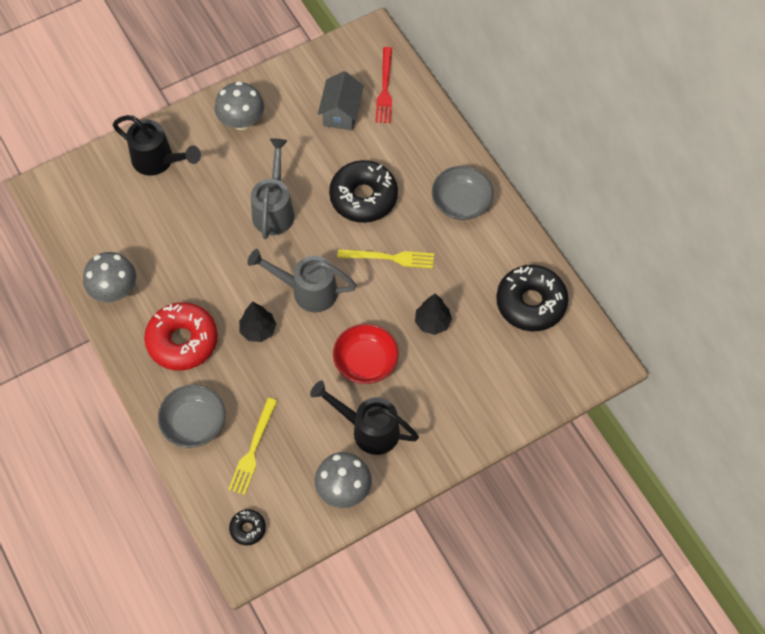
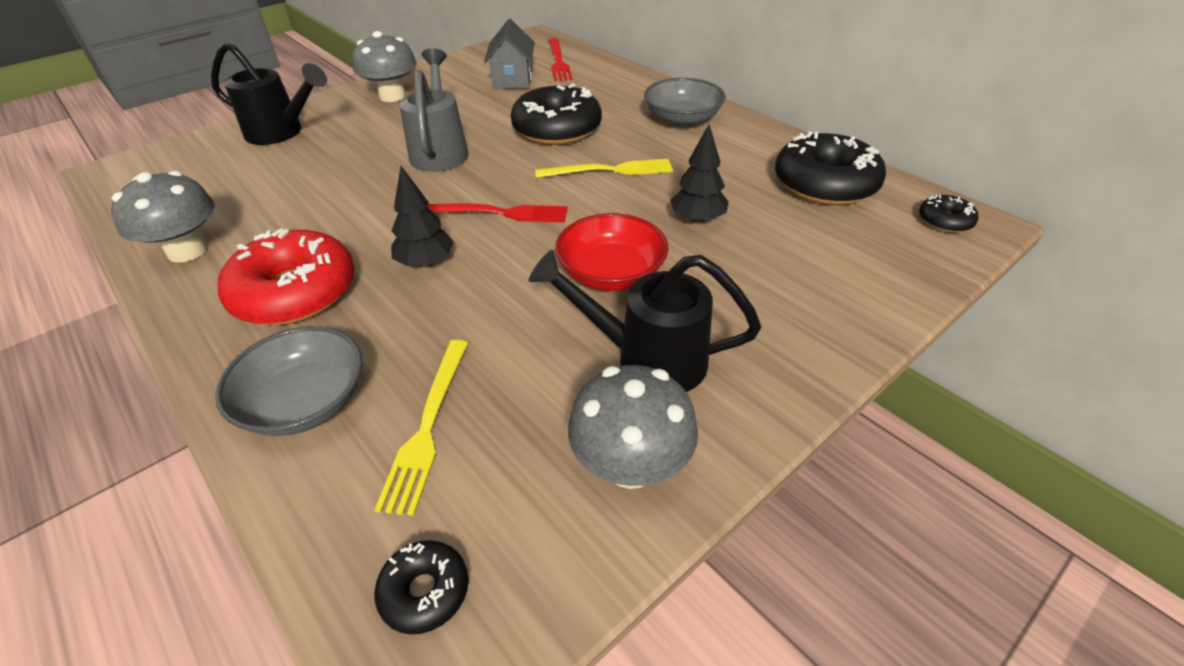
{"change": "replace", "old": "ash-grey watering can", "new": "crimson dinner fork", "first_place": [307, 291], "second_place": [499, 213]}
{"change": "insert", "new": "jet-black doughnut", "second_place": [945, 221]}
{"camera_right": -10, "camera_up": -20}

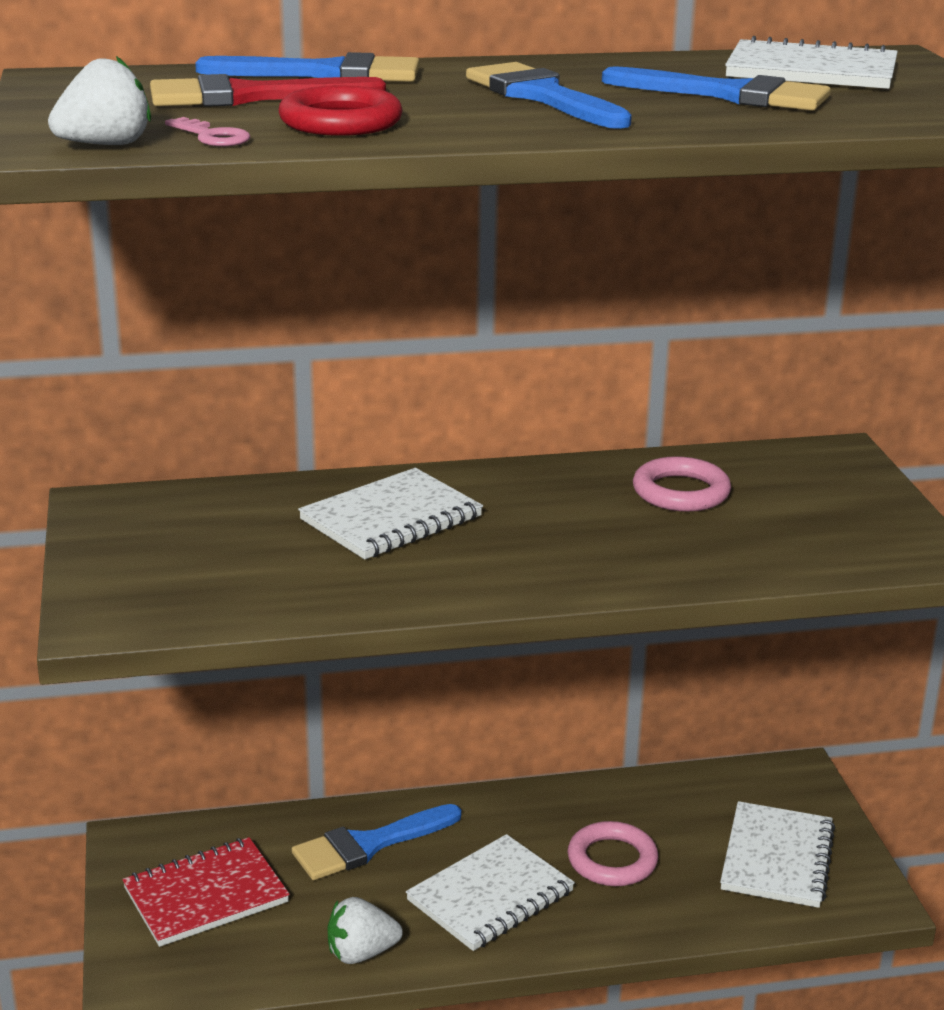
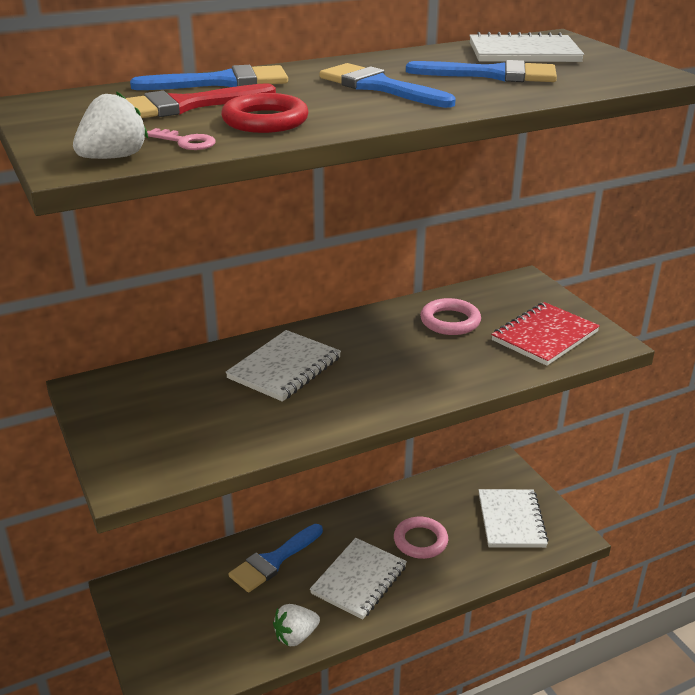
{"change": "move", "old": "crimson notebook", "first_place": [206, 895], "second_place": [544, 336]}
{"camera_right": -15, "camera_up": 5}

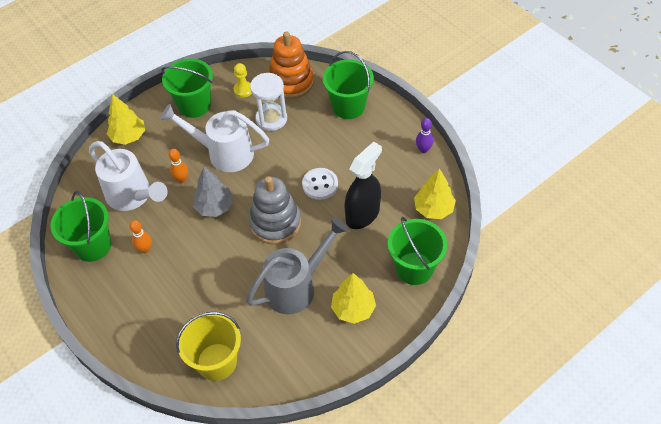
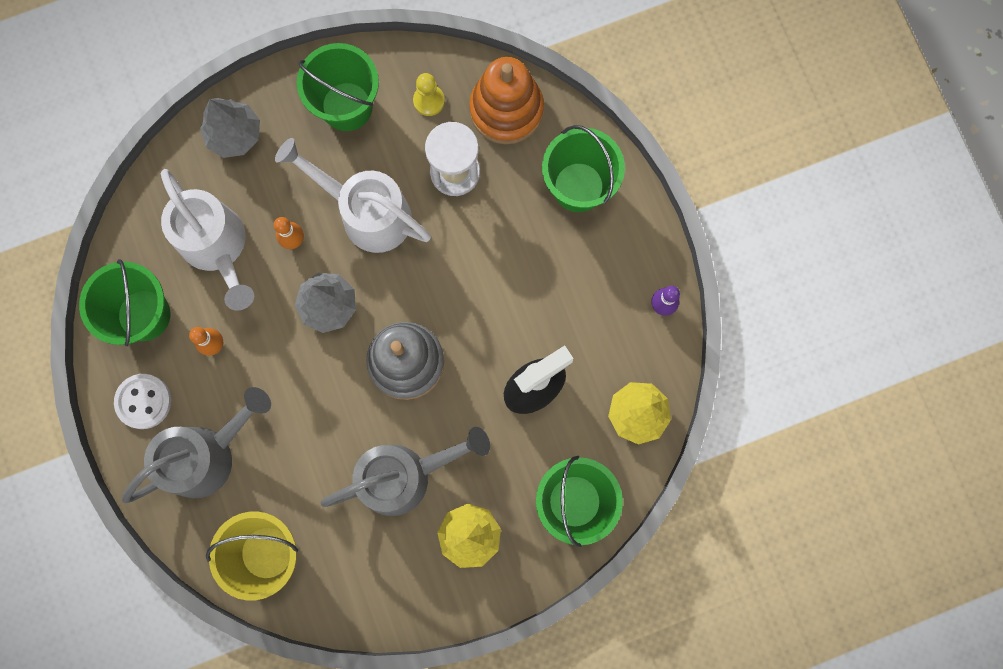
{"change": "recolor", "old": "golden tree", "new": "ash-grey tree", "first_place": [128, 136], "second_place": [234, 135]}
{"change": "move", "old": "pure white shirt button", "first_place": [320, 185], "second_place": [143, 401]}
{"change": "insert", "new": "ash-grey watering can", "second_place": [207, 455]}
{"camera_right": 15, "camera_up": 25}

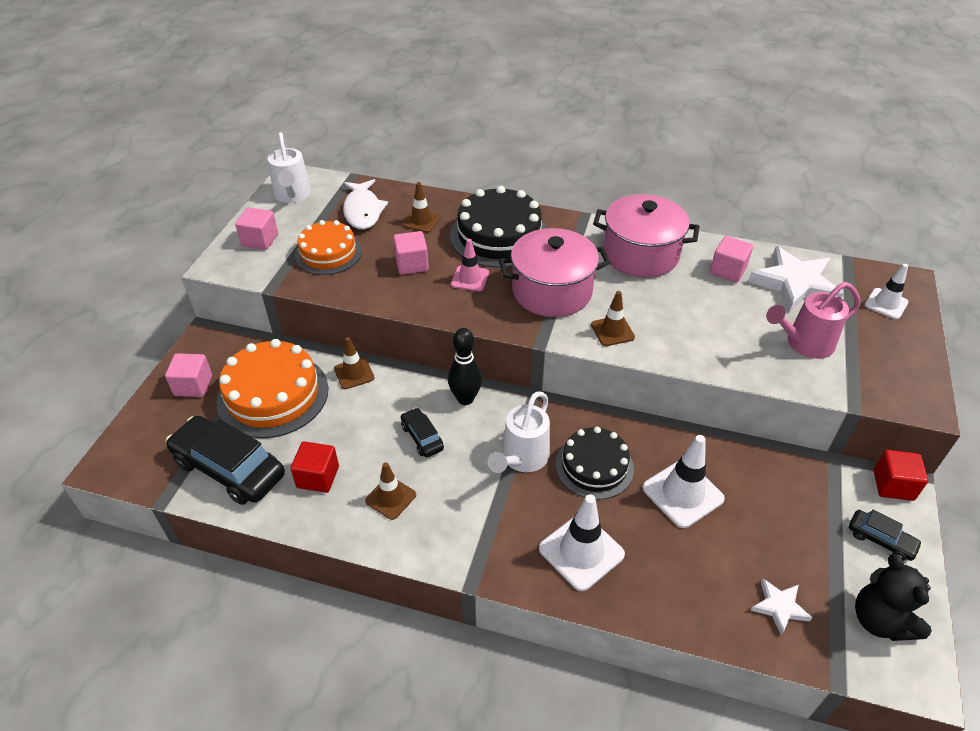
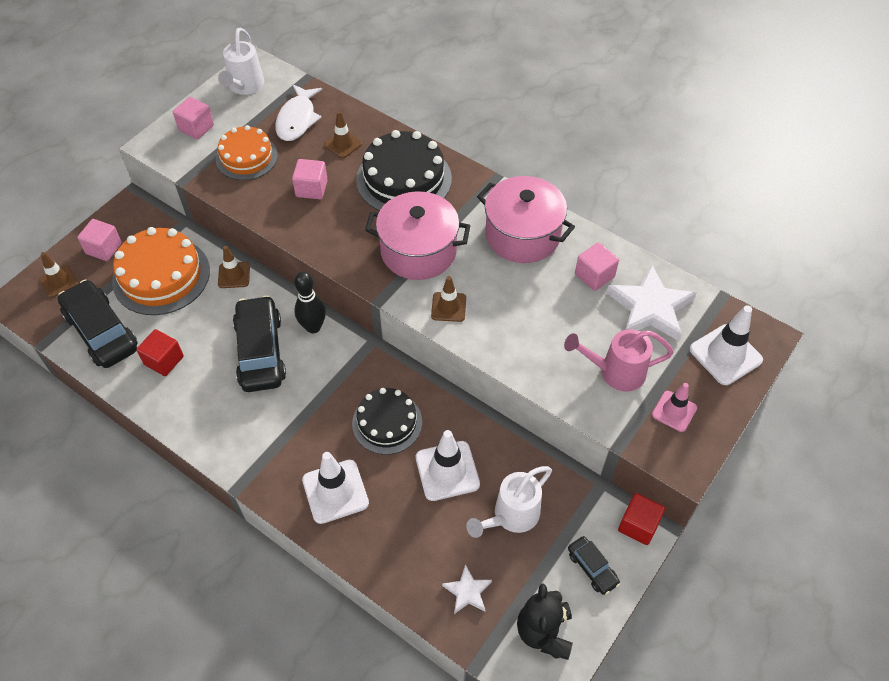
{"change": "move", "old": "rosy safety cone", "first_place": [470, 278], "second_place": [674, 411]}
{"change": "resize", "old": "pure white safety cone", "first_place": [886, 304], "second_place": [725, 355], "factor": 1.59}
{"change": "move", "old": "pure white watering can", "first_place": [522, 458], "second_place": [511, 516]}
{"change": "resize", "old": "jet-black automobile", "first_place": [422, 437], "second_place": [260, 351], "factor": 2.03}
{"change": "move", "old": "dark brown safety cone", "first_place": [390, 498], "second_place": [59, 281]}
{"camera_right": 20, "camera_up": 10}

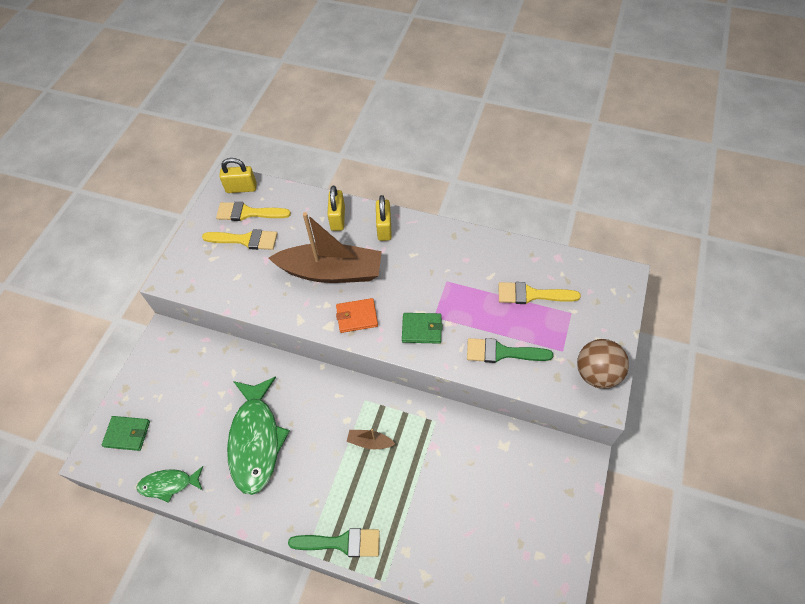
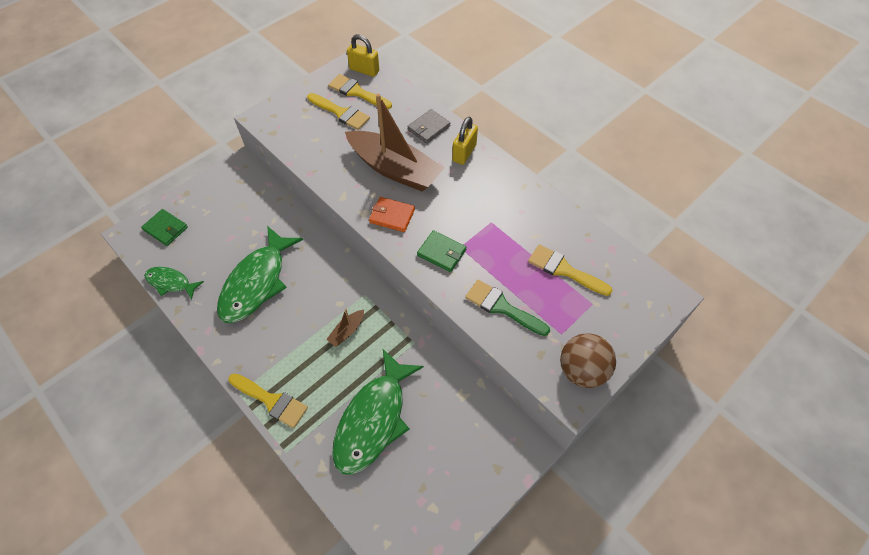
{"change": "replace", "old": "golden padlock", "new": "ash-grey card wallet", "first_place": [338, 219], "second_place": [428, 128]}
{"change": "rotate", "old": "dark brown sailboat", "first_place": [370, 442], "second_place": [347, 331], "degrees": -90}
{"change": "recolor", "old": "leaf-green brush", "new": "golden brush", "first_place": [342, 543], "second_place": [271, 401]}
{"change": "insert", "new": "leaf-green fish figure", "second_place": [373, 419]}
{"camera_right": 25, "camera_up": 0}

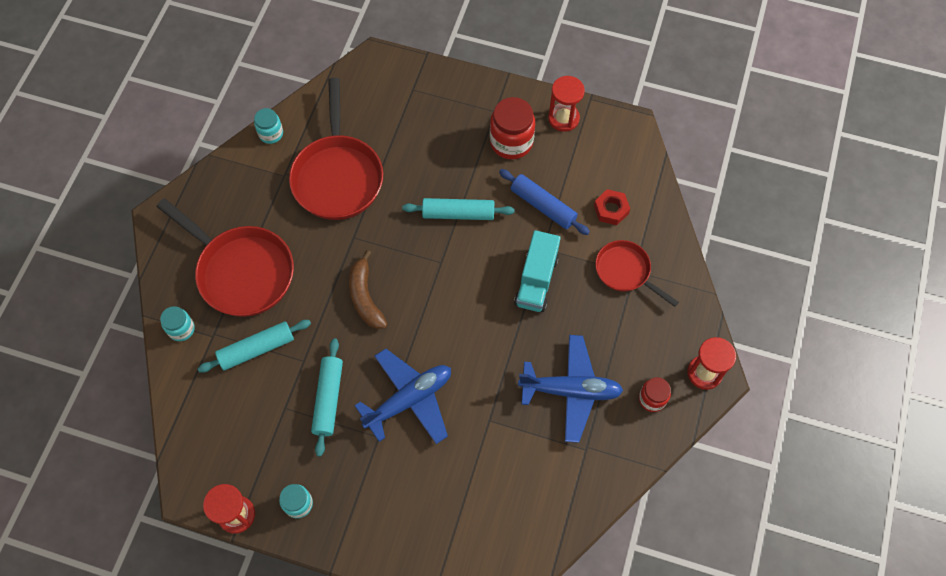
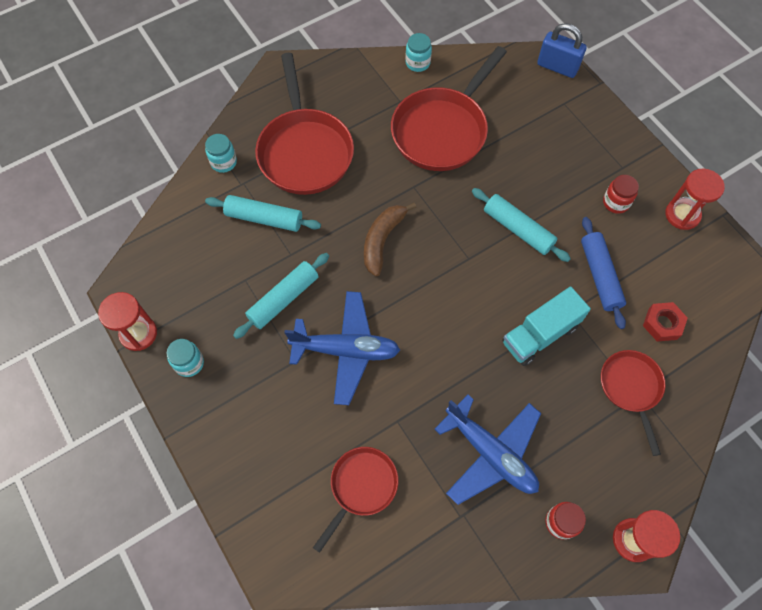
{"change": "resize", "old": "crimson preserve jar", "first_place": [511, 142], "second_place": [616, 202], "factor": 0.58}
{"change": "insert", "new": "royal blue padlock", "second_place": [557, 67]}
{"change": "insert", "new": "crimson skillet", "second_place": [361, 487]}
{"camera_right": 40, "camera_up": 0}

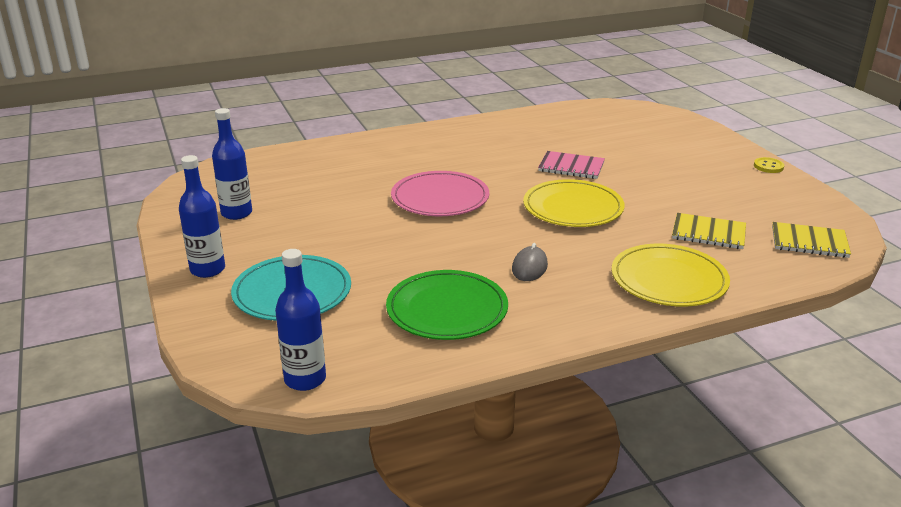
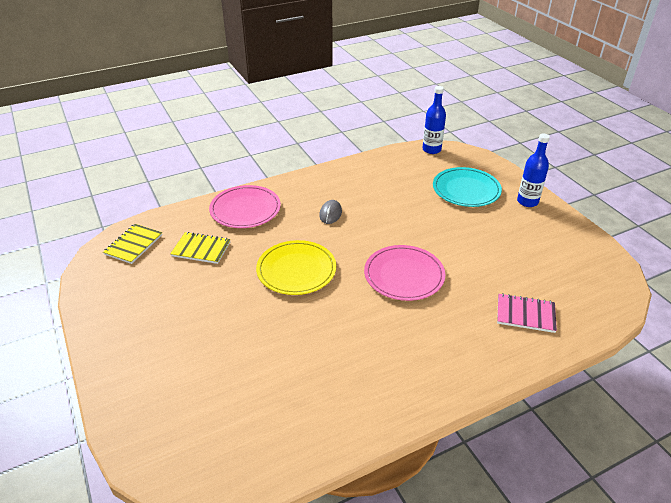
{"change": "delete", "old": "royal blue flask", "first_place": [236, 213]}
{"change": "move", "old": "rosy notebook", "first_place": [571, 167], "second_place": [525, 314]}
{"change": "delete", "old": "golden shirt button", "first_place": [768, 166]}
{"change": "rotate", "old": "golden notebook", "first_place": [809, 242], "second_place": [133, 245], "degrees": -75}
{"change": "recolor", "old": "golden flat dish", "new": "rosy flat dish", "first_place": [669, 280], "second_place": [245, 209]}
{"change": "delete", "old": "leaf-green flat dish", "first_place": [447, 309]}
{"camera_right": 175, "camera_up": 10}

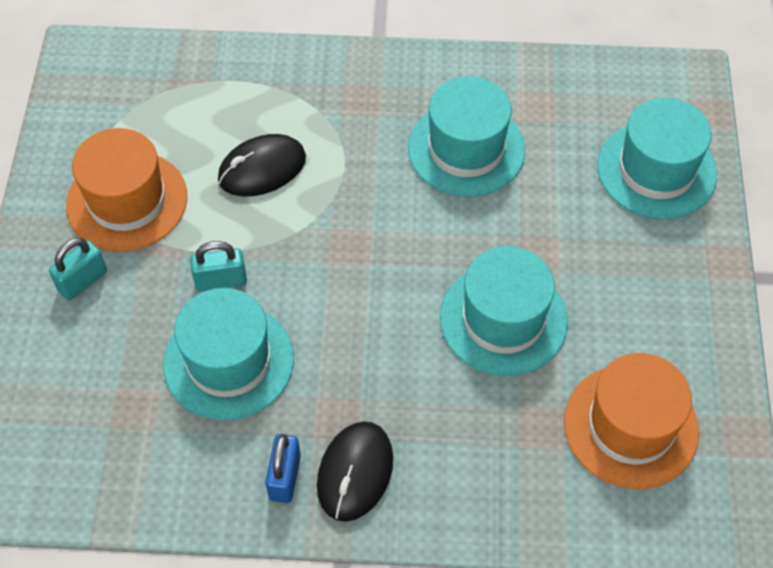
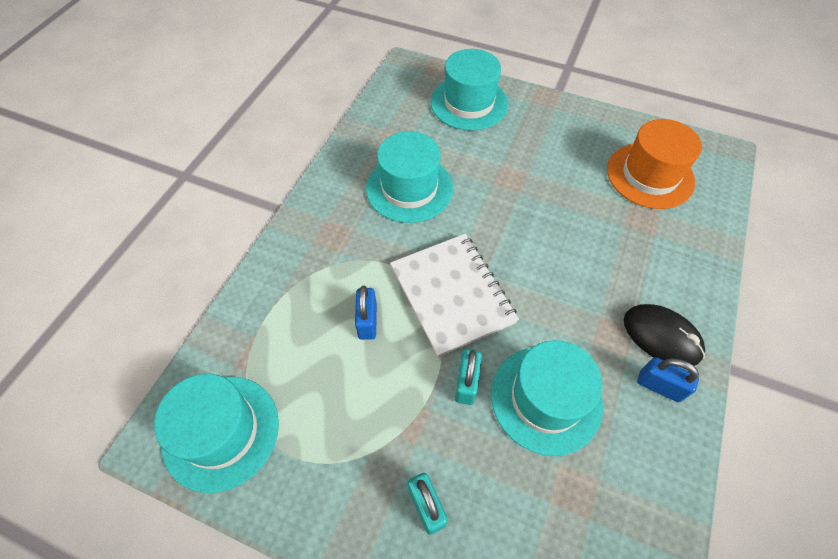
{"change": "delete", "old": "bright orange hat", "first_place": [127, 201]}
{"change": "replace", "old": "jet-black computer mouse", "new": "royal blue padlock", "first_place": [262, 169], "second_place": [367, 321]}
{"change": "move", "old": "aqua hat", "first_place": [503, 319], "second_place": [221, 432]}
{"change": "insert", "new": "pure white notebook", "second_place": [452, 294]}
{"camera_right": -70, "camera_up": 0}

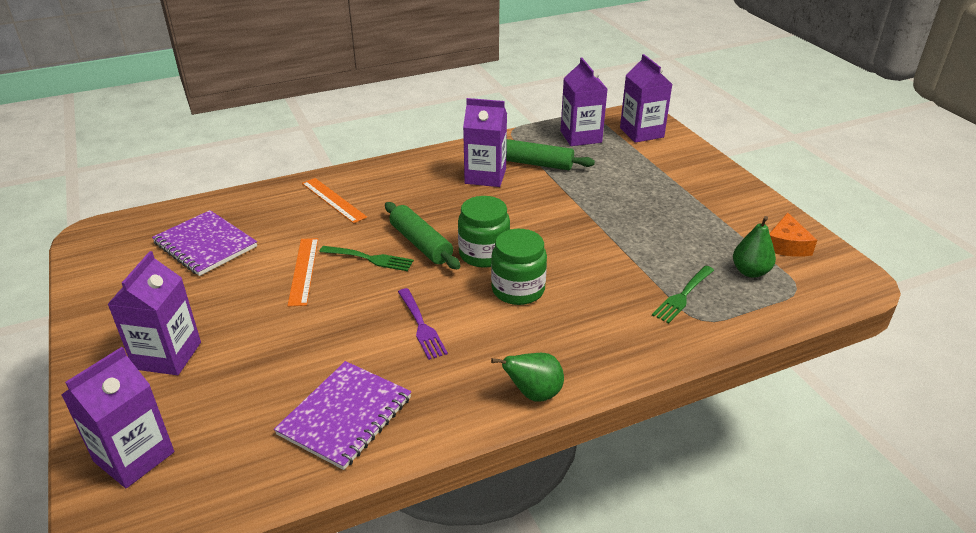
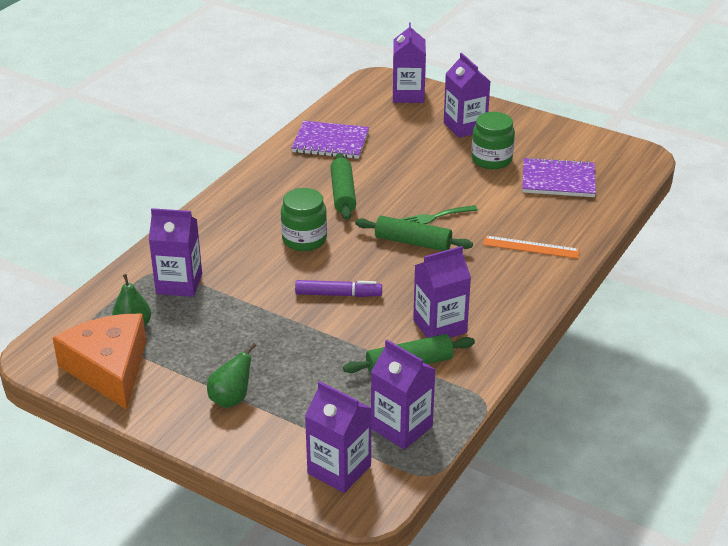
{"change": "move", "old": "leaf-green preserve jar", "first_place": [484, 254], "second_place": [491, 160]}
{"change": "resize", "old": "bright orange piece of cheese", "first_place": [786, 245], "second_place": [109, 368], "factor": 1.93}
{"change": "delete", "old": "bright orange straightedge", "first_place": [304, 271]}
{"change": "replace", "old": "leaf-green dinner fork", "new": "royal purple milk carton", "first_place": [683, 296], "second_place": [179, 283]}
{"change": "replace", "old": "royal purple dinner fork", "new": "leaf-green pastry roller", "first_place": [421, 326], "second_place": [343, 194]}
{"change": "move", "old": "leaf-green pear fruit", "first_place": [534, 394], "second_place": [231, 399]}
{"change": "rotate", "old": "royal purple notebook", "first_place": [345, 416], "second_place": [330, 142], "degrees": -75}
{"change": "insert", "new": "royal purple felt pen", "second_place": [338, 294]}
{"camera_right": 145, "camera_up": 0}

